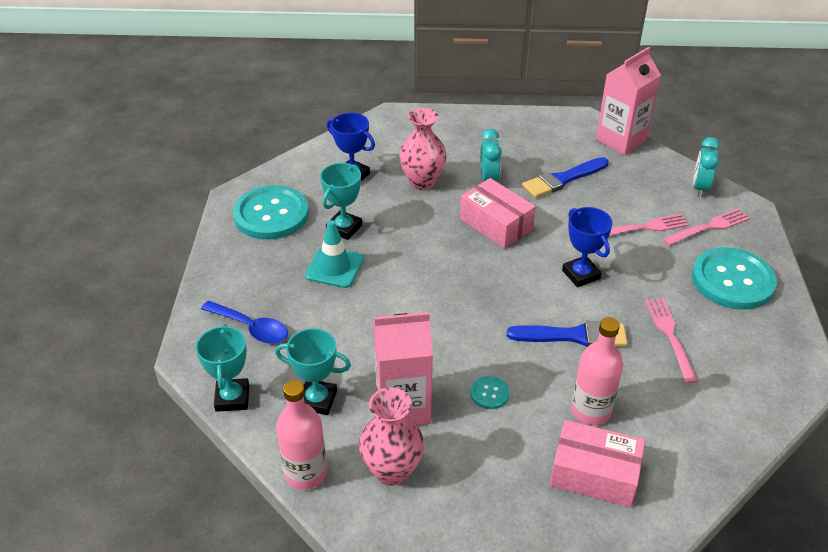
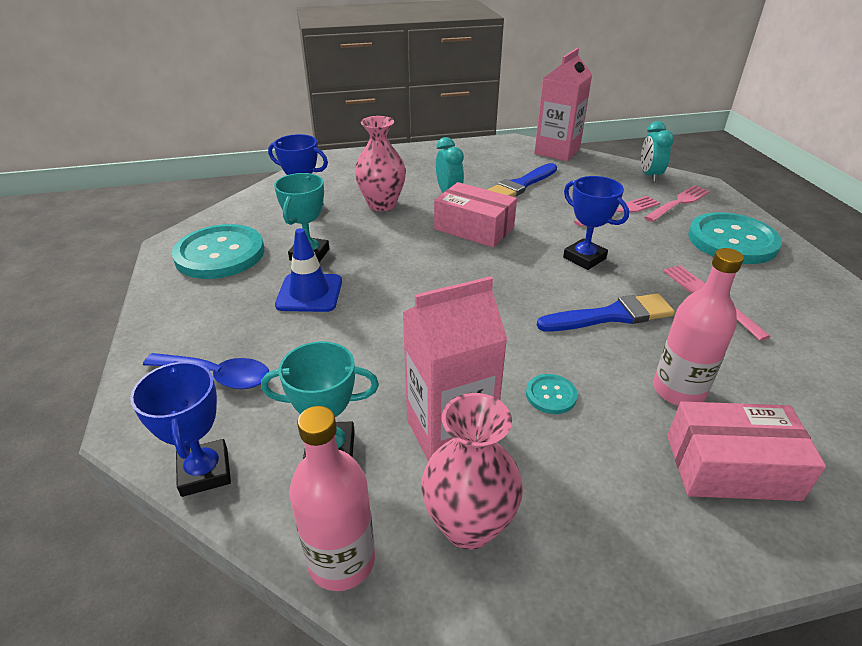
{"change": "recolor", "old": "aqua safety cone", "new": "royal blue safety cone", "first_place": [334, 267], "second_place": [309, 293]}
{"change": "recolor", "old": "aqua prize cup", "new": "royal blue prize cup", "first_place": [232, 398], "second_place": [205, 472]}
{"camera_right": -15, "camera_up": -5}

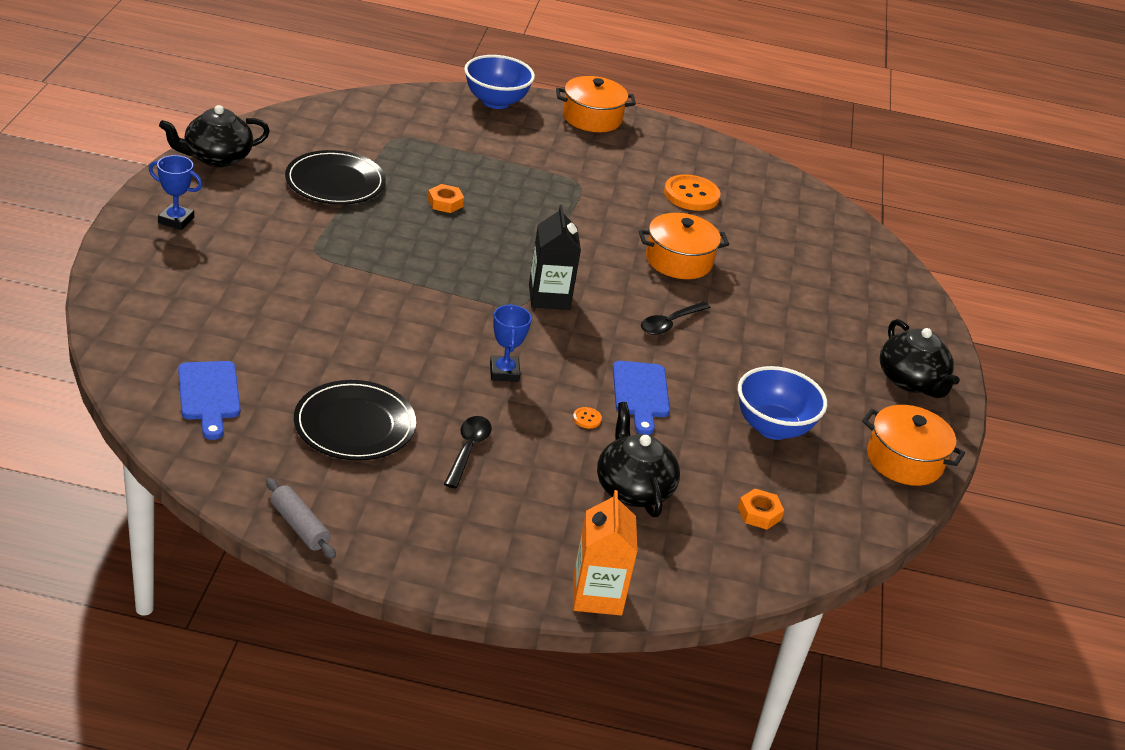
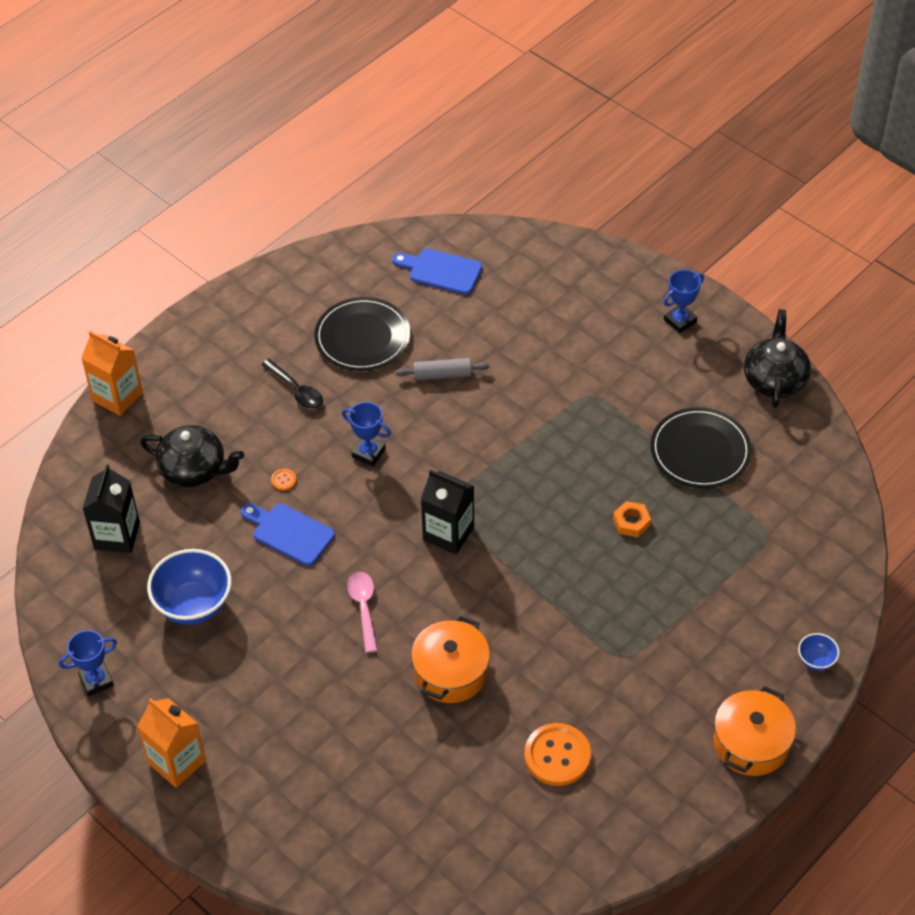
{"change": "resize", "old": "royal blue serving bowl", "first_place": [496, 102], "second_place": [816, 660], "factor": 0.48}
{"change": "recolor", "old": "jet-black tablespoon", "new": "rosy tablespoon", "first_place": [670, 323], "second_place": [363, 608]}
{"change": "replace", "old": "jet-black teapot", "new": "bright orange milk carton", "first_place": [911, 381], "second_place": [177, 762]}
{"change": "replace", "old": "bright orange cooking pot", "new": "royal blue prize cup", "first_place": [904, 460], "second_place": [96, 680]}
{"change": "move", "old": "ash-grey pastry roller", "first_place": [299, 526], "second_place": [442, 375]}
{"change": "replace", "old": "bright orange hex nut", "new": "jet-black milk carton", "first_place": [759, 513], "second_place": [117, 536]}
{"camera_right": 130, "camera_up": 15}

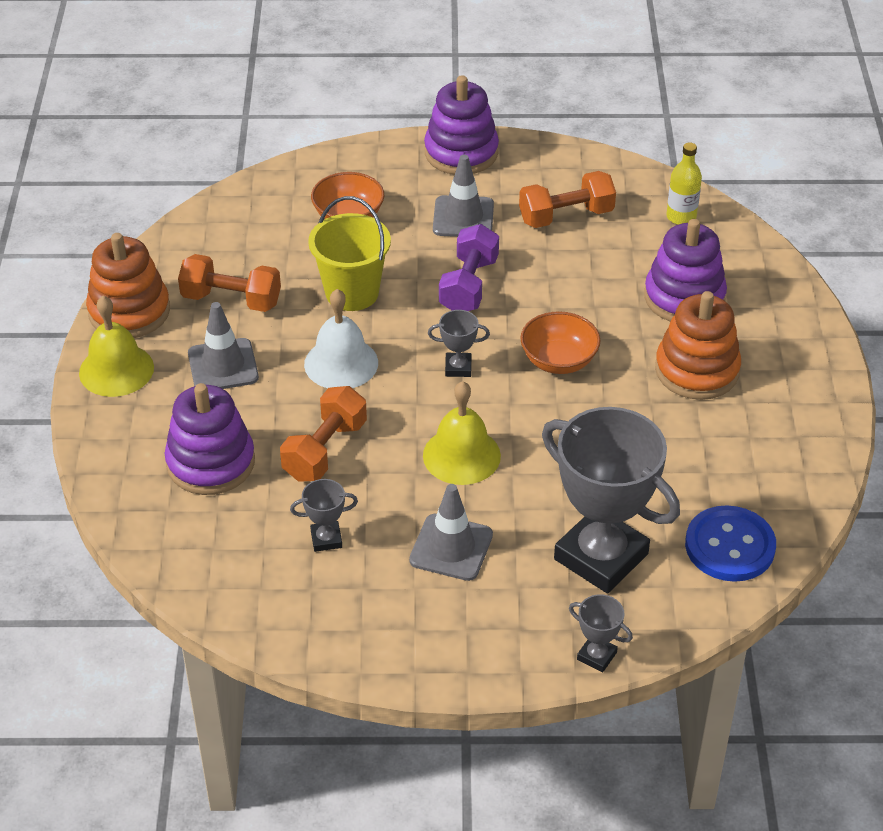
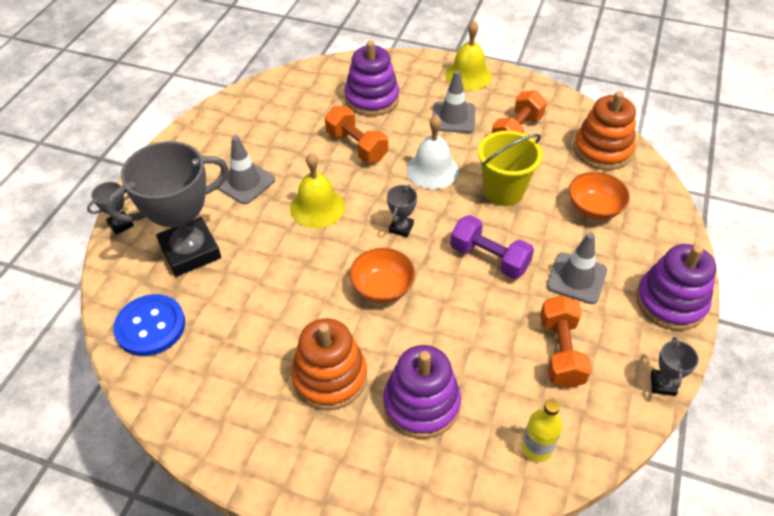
{"change": "move", "old": "bright orange stacking rings", "first_place": [129, 311], "second_place": [602, 150]}
{"change": "move", "old": "ash-grey prize cup", "first_place": [326, 539], "second_place": [662, 384]}
{"camera_right": 110, "camera_up": 5}

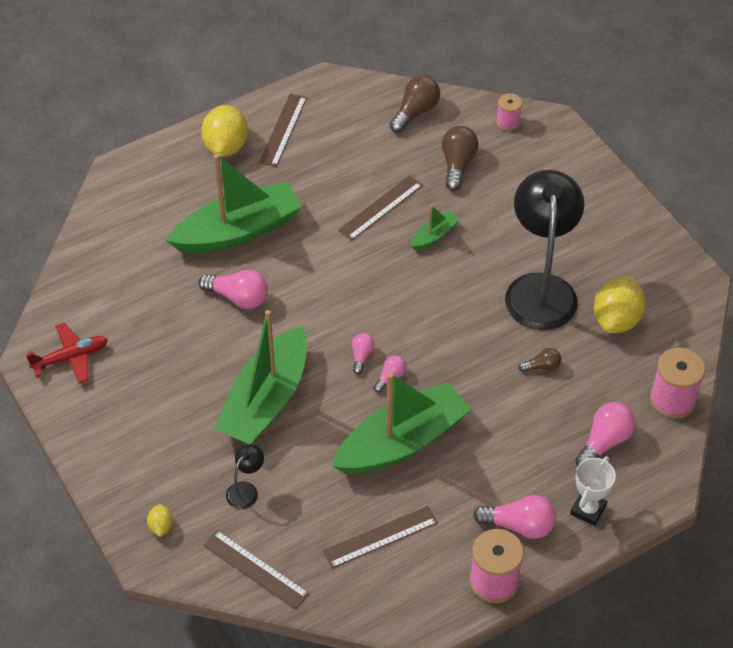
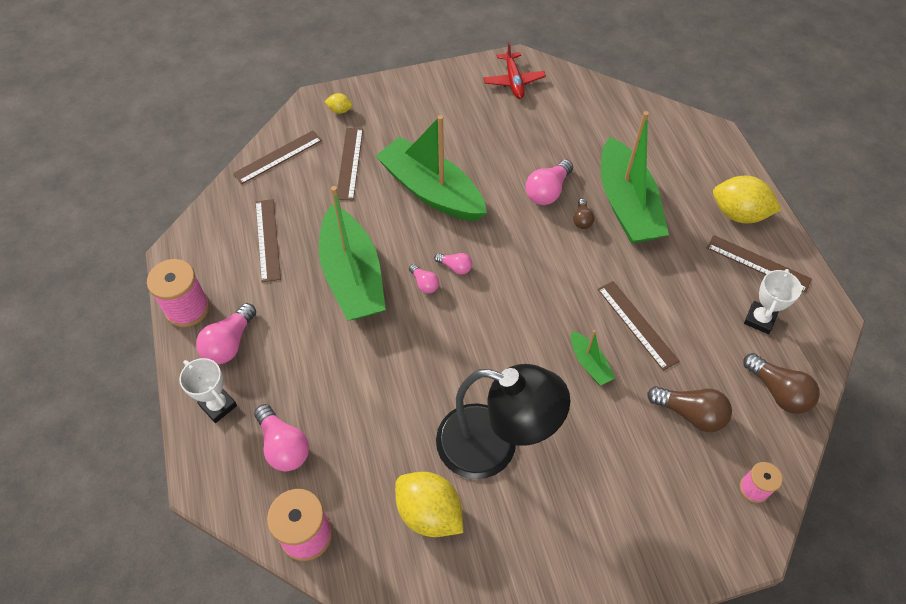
{"change": "move", "old": "dark brown lightbulb", "first_place": [542, 366], "second_place": [582, 219]}
{"change": "replace", "old": "jet-black desk lamp", "new": "dark brown straightedge", "first_place": [246, 490], "second_place": [350, 163]}
{"change": "insert", "new": "pure white prize cup", "second_place": [759, 319]}
{"camera_right": 105, "camera_up": 5}

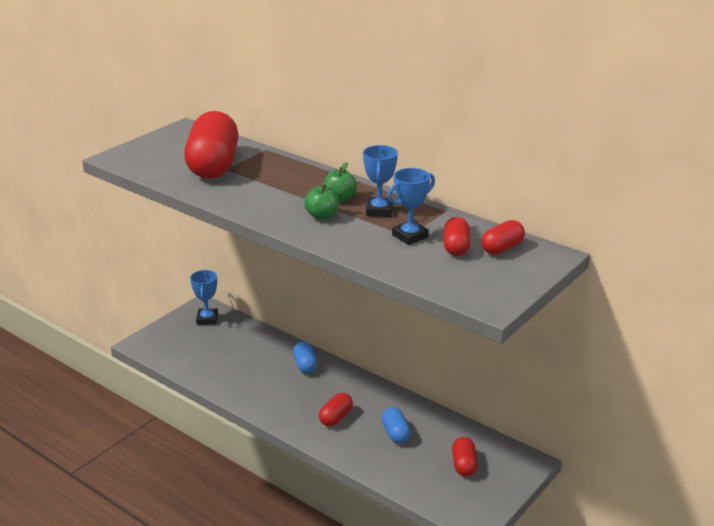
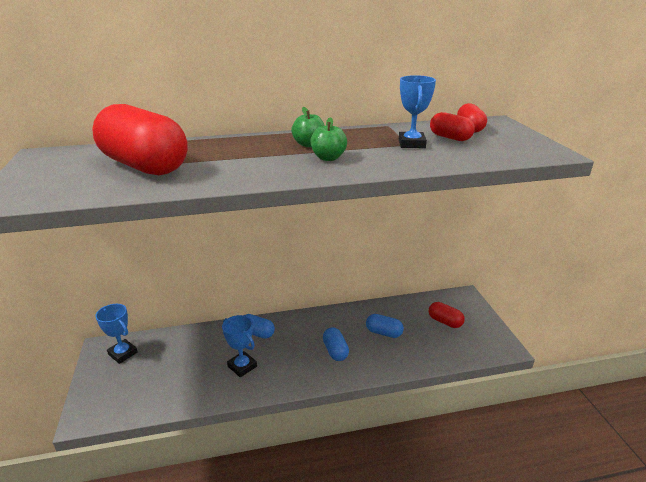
{"change": "move", "old": "royal blue prize cup", "first_place": [379, 211], "second_place": [242, 366]}
{"change": "recolor", "old": "crimson capsule", "new": "royal blue capsule", "first_place": [336, 418], "second_place": [335, 351]}
{"camera_right": -50, "camera_up": 0}

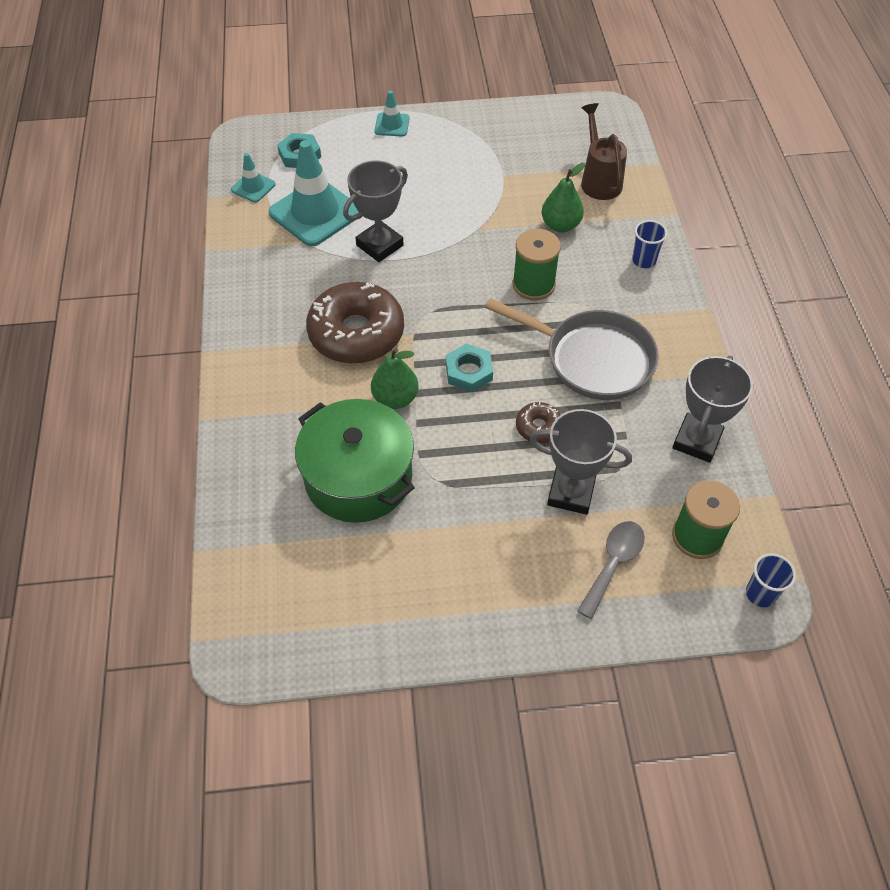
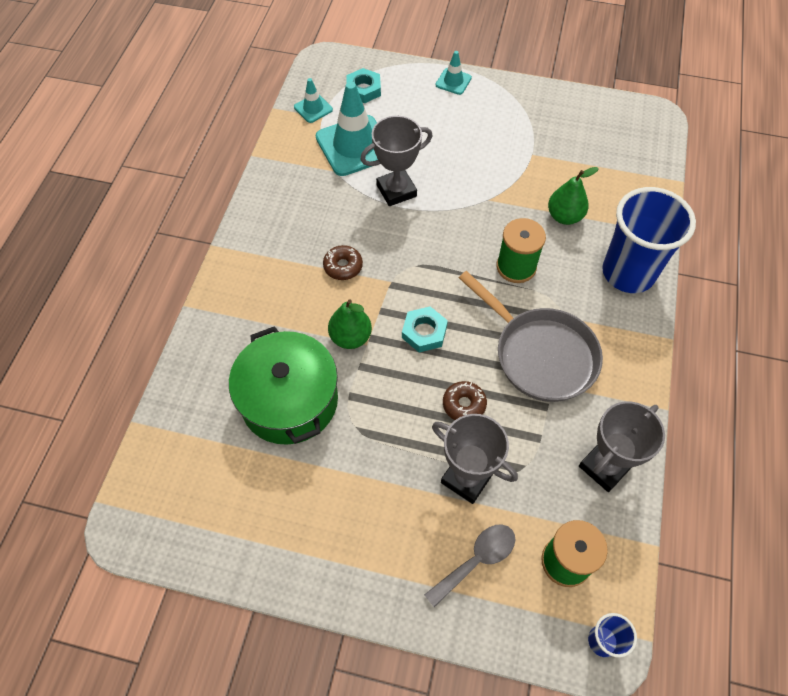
{"change": "delete", "old": "dark brown watering can", "first_place": [599, 180]}
{"change": "resize", "old": "royal blue beaker", "first_place": [644, 260], "second_place": [628, 273], "factor": 2.31}
{"change": "resize", "old": "dark brown doughnut", "first_place": [356, 333], "second_place": [343, 266], "factor": 0.45}
{"camera_right": 20, "camera_up": 5}

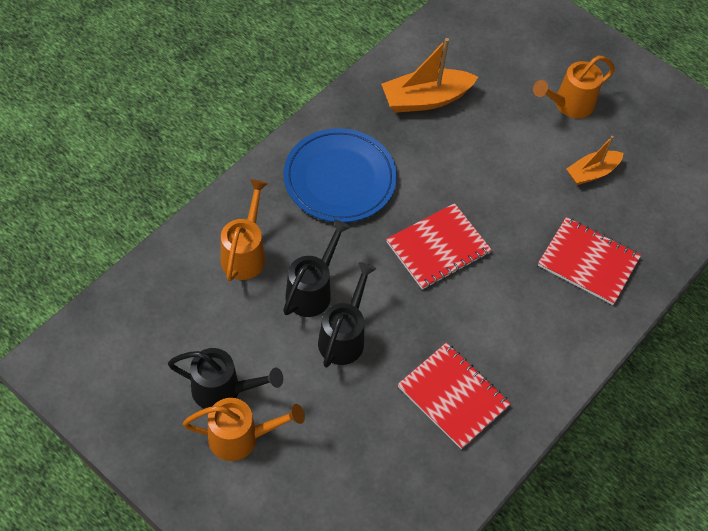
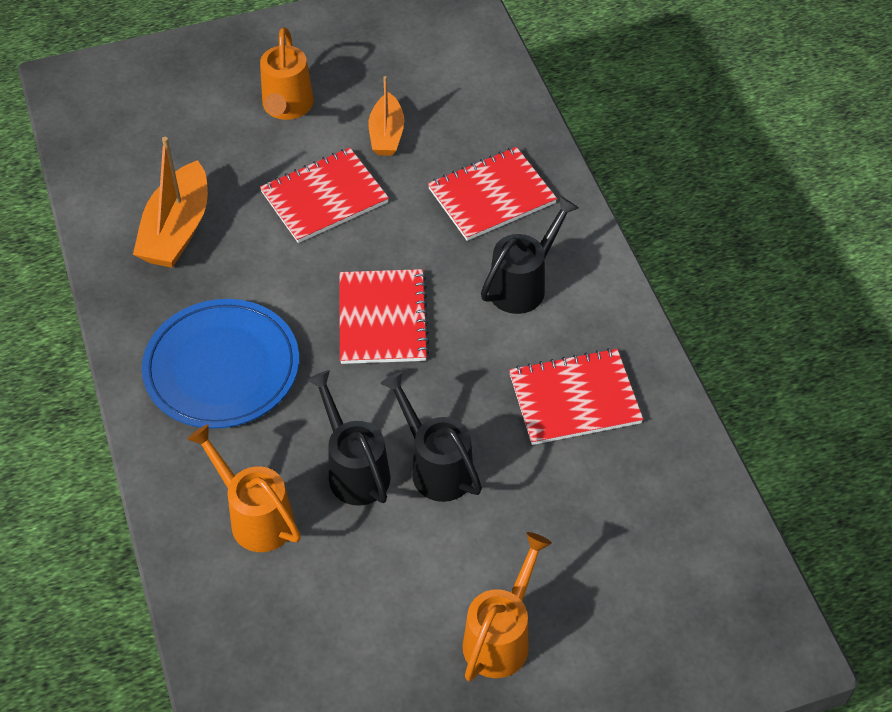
{"change": "move", "old": "jet-black watering can", "first_place": [223, 390], "second_place": [523, 285]}
{"change": "insert", "new": "crimson notebook", "second_place": [324, 197]}
{"camera_right": -55, "camera_up": -5}

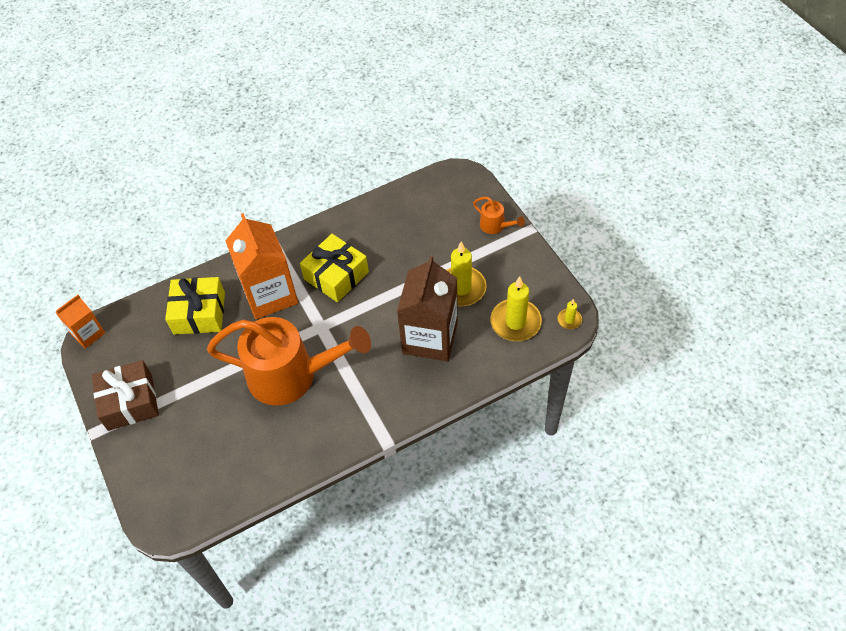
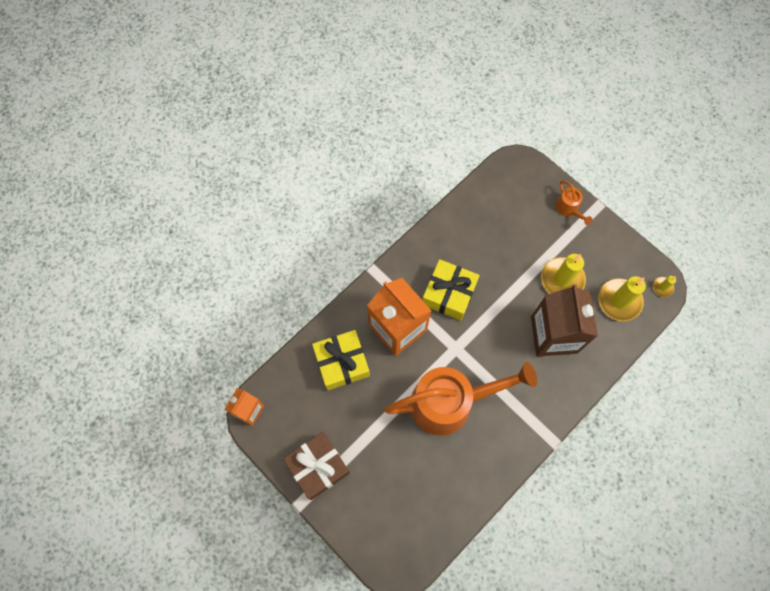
{"change": "rotate", "old": "bright orange watering can", "first_place": [496, 226], "second_place": [569, 209], "degrees": 45}
{"camera_right": -20, "camera_up": 15}

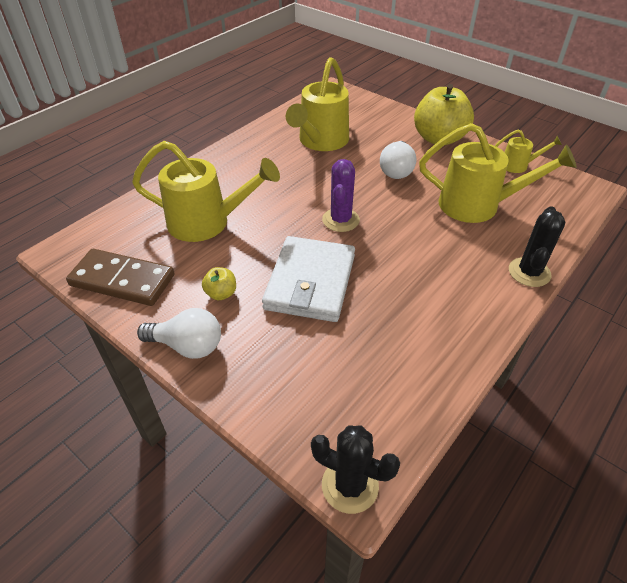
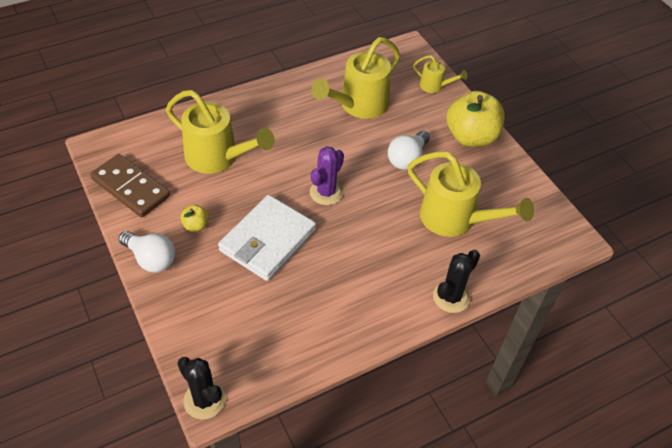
{"change": "move", "old": "golden watering can", "first_place": [518, 165], "second_place": [435, 86]}
{"camera_right": 20, "camera_up": 5}

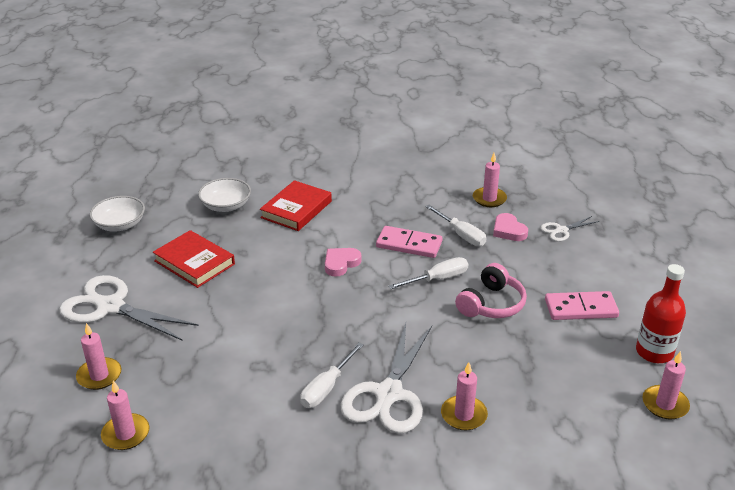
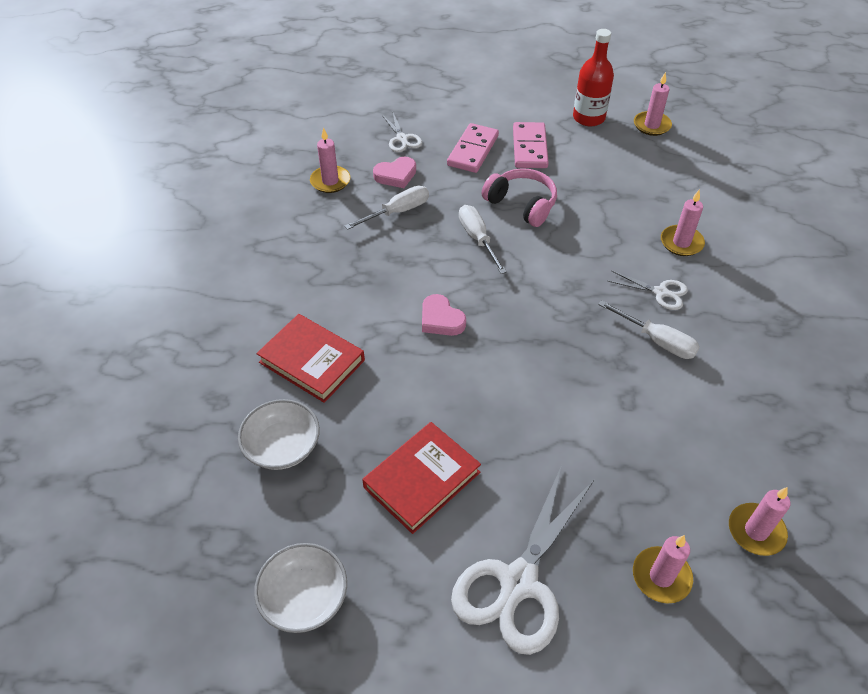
{"change": "move", "old": "rosy domino tile", "first_place": [409, 244], "second_place": [473, 151]}
{"change": "resize", "old": "pure white scissors", "first_place": [389, 394], "second_place": [660, 292], "factor": 0.49}
{"camera_right": -85, "camera_up": 15}

